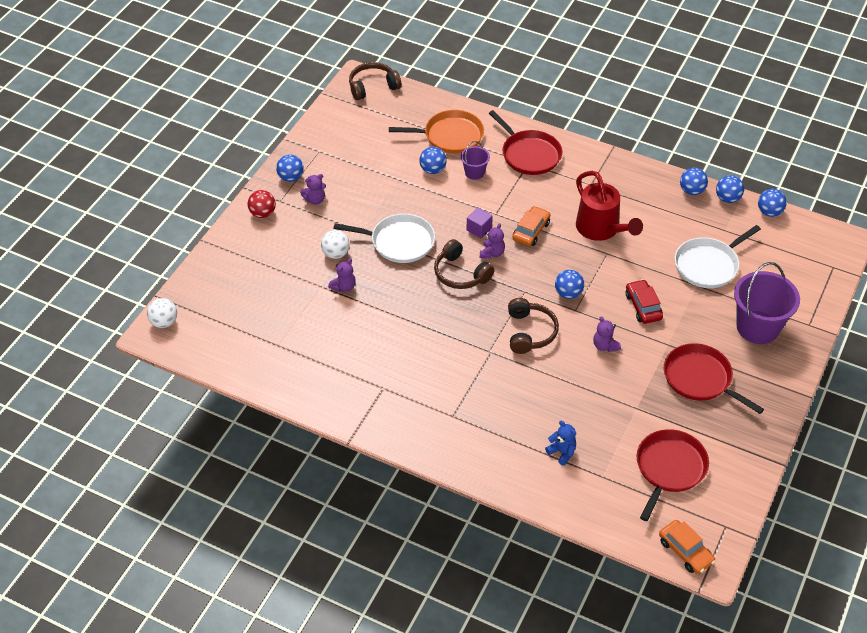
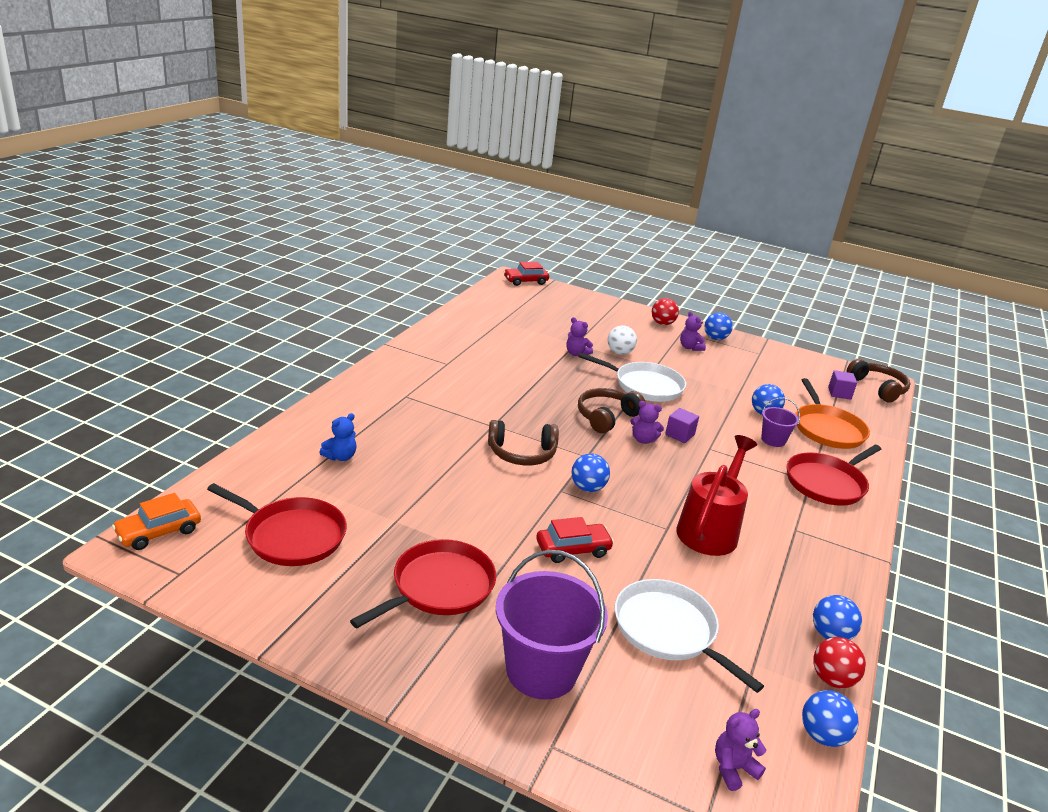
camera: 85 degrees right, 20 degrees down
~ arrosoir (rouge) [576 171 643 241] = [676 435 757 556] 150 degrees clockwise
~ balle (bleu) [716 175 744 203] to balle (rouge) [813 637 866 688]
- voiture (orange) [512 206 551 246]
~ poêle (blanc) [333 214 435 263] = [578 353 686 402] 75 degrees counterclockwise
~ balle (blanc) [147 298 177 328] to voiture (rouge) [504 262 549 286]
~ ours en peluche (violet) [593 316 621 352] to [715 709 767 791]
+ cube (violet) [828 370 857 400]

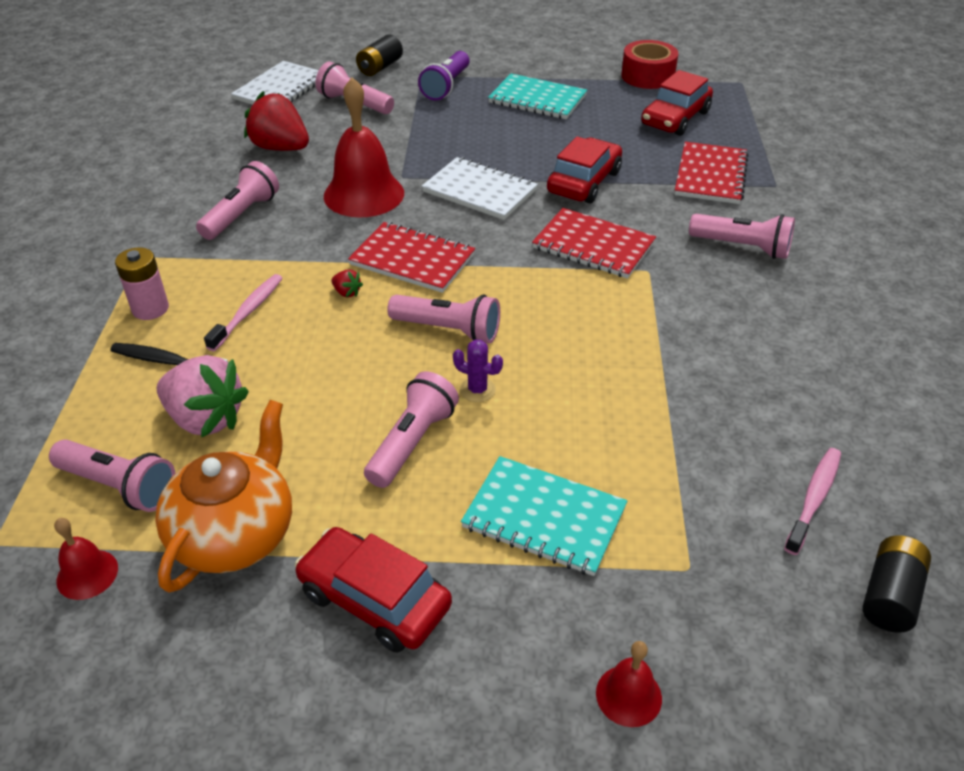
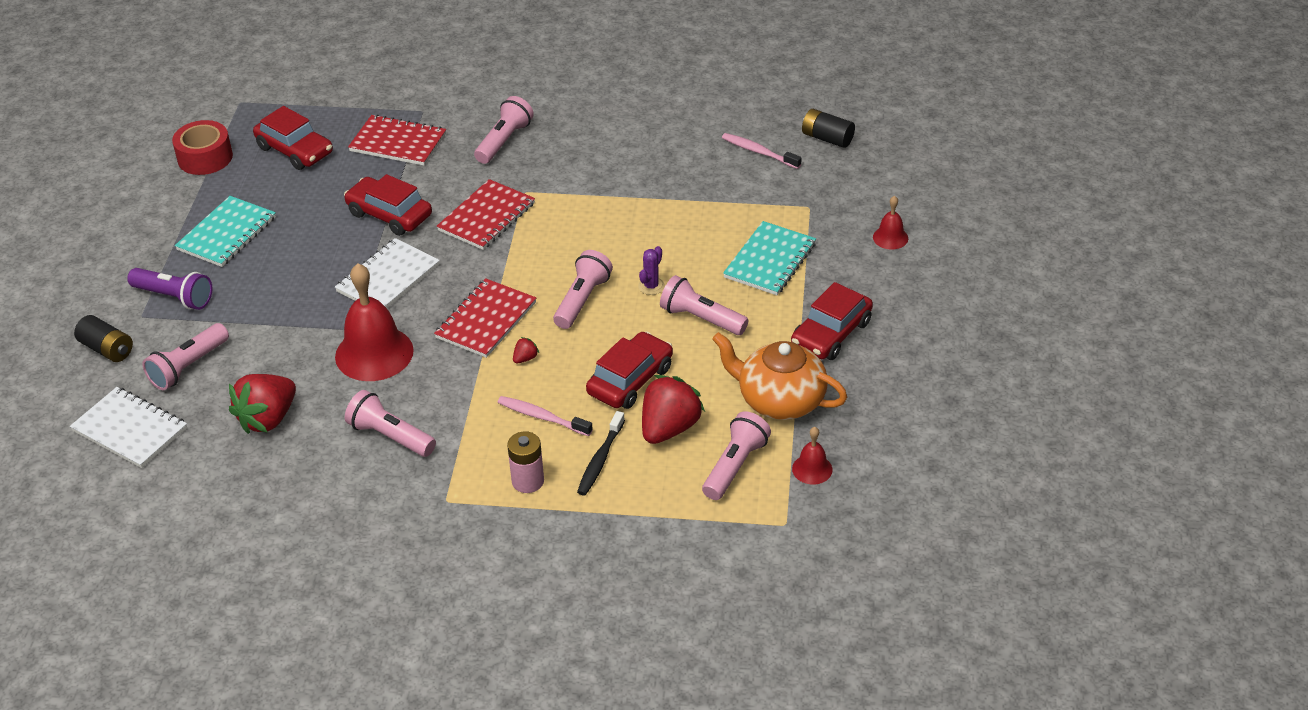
camera: 85 degrees left, 0 degrees up
~ fraise (rose) [157 355 249 438] to fraise (rouge) [642 375 705 444]
+ voiture (rouge) [586 331 673 409]

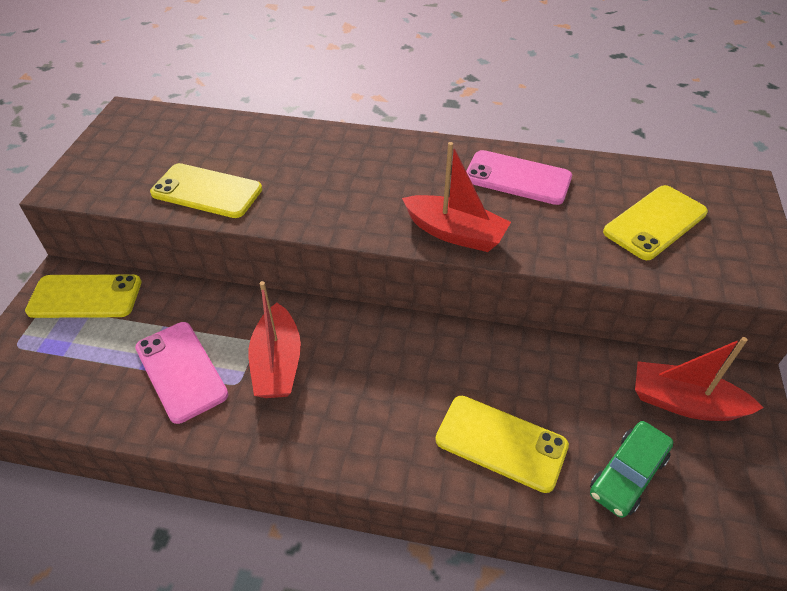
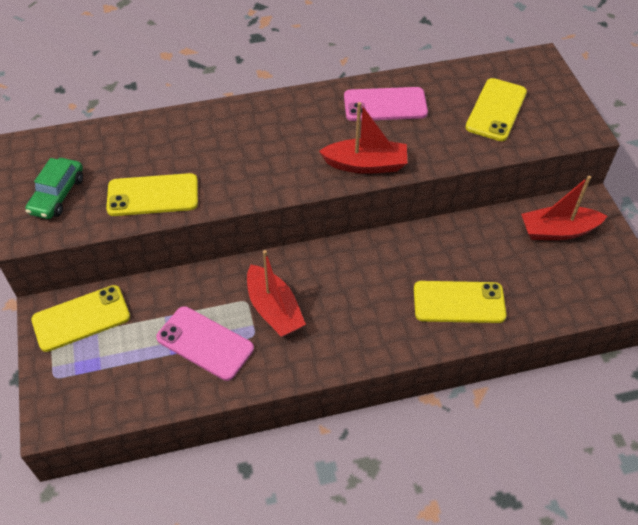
camera: 25 degrees left, 5 degrees up
~ voiture (vert) [590 421 673 518] to [25 158 83 219]

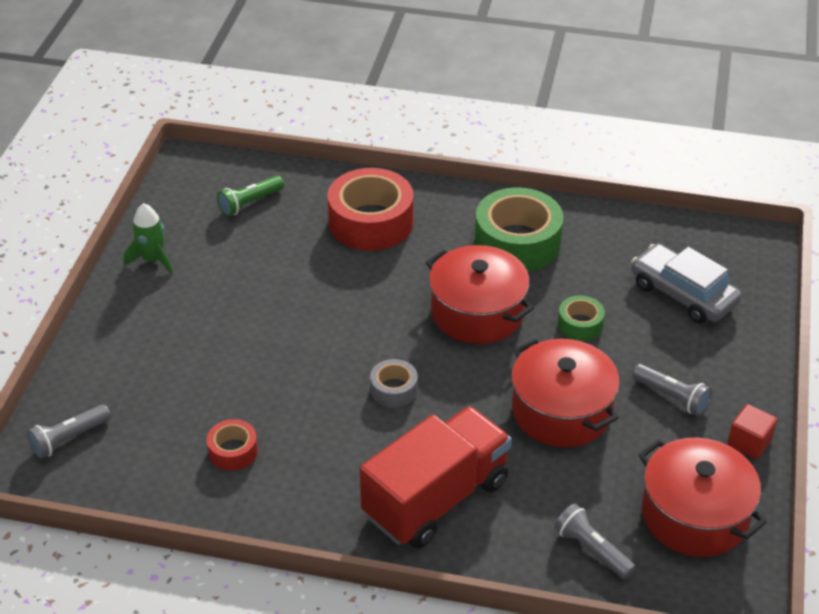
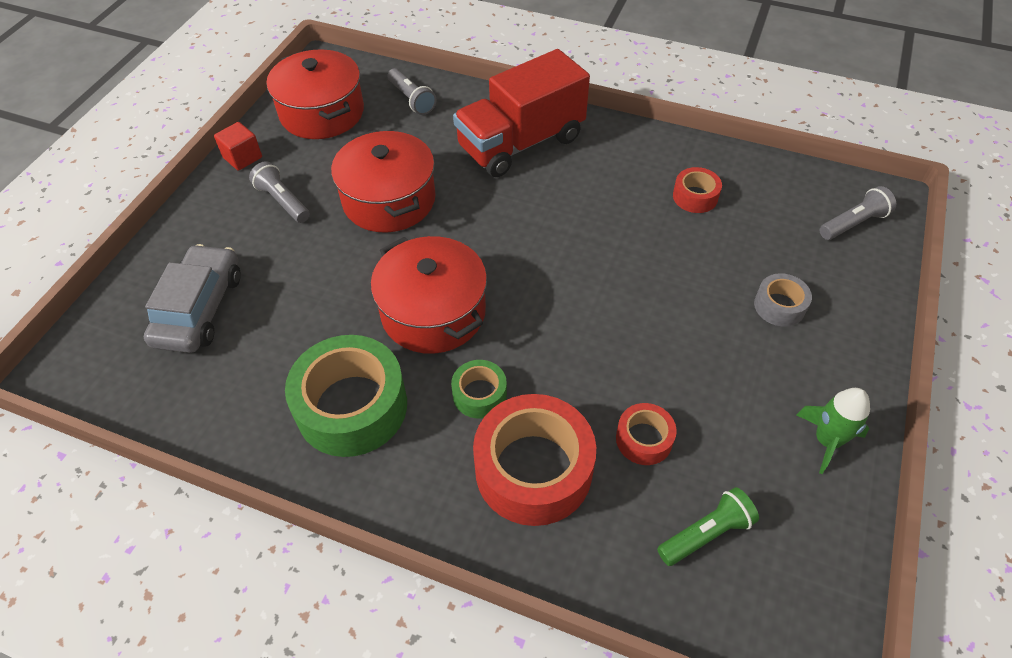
camera: 170 degrees left, 10 degrees up
~ voiture (gris) [631 243 742 324] = [144 244 241 353] 135 degrees counterclockwise
~ ruban adhésif (vert) [558 295 605 341] to [451 360 507 419]
~ ruban adhésif (gris) [370 359 418 408] to [754 273 812 327]
+ ruban adhésif (rouge) [616 403 677 465]

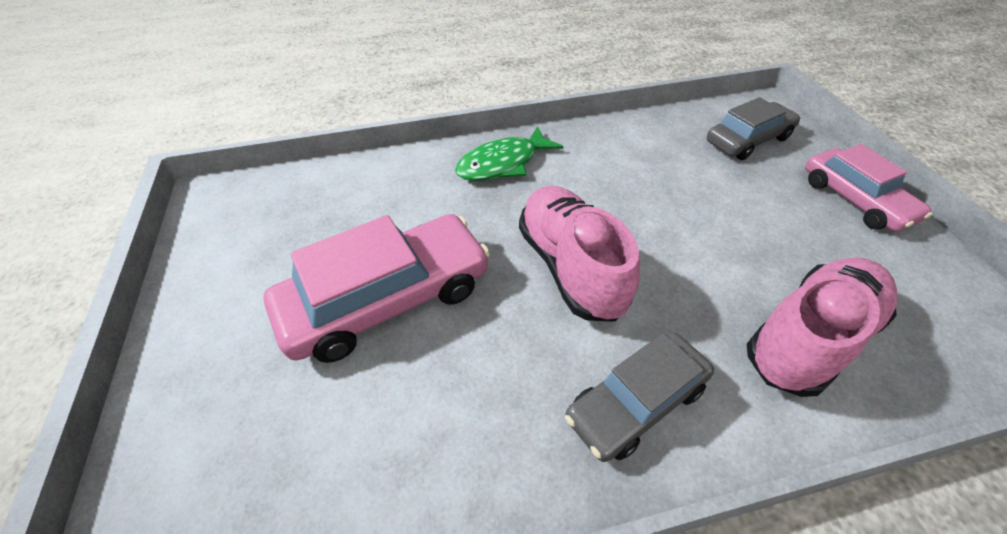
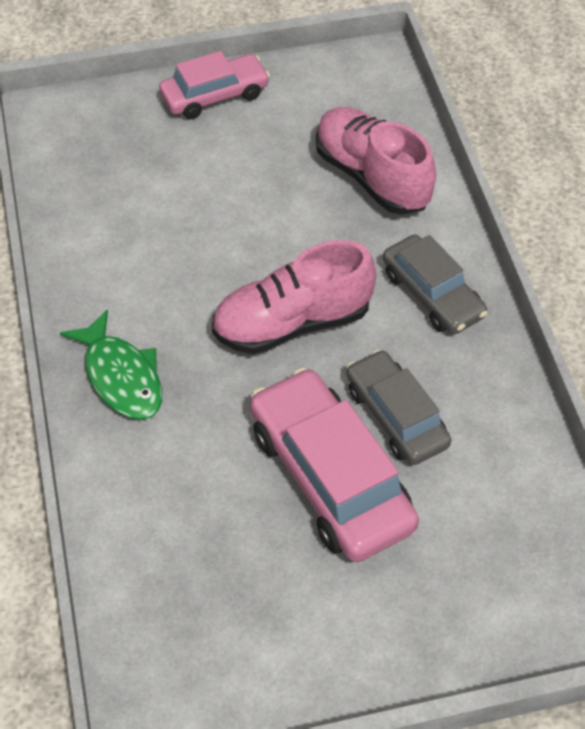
camera: 90 degrees left, 5 degrees up
~ voiture (gris) [707 97 800 160] to [346 349 451 465]

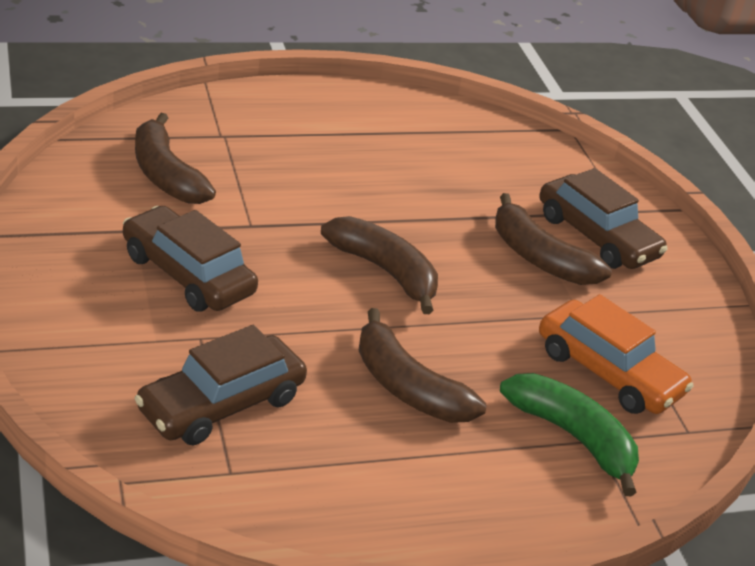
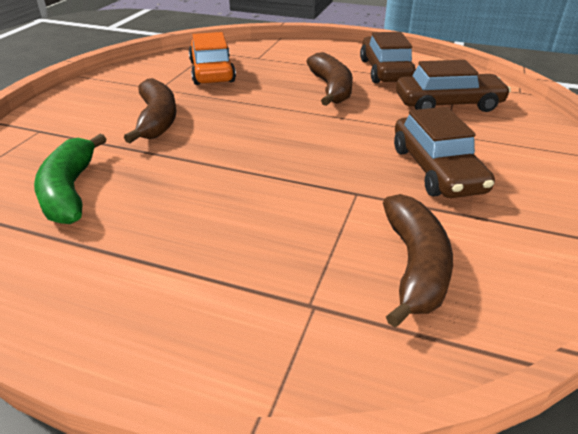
camera: 140 degrees left, 0 degrees up
~ voiture (marron) [540 168 667 269] to [360 32 416 83]
- banane (marron) [321 216 438 314]
~ banane (vert) [500 373 639 496] to [34 134 107 224]

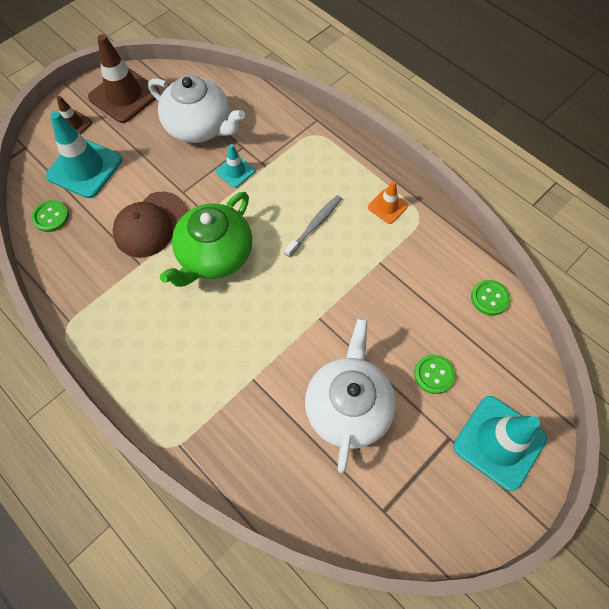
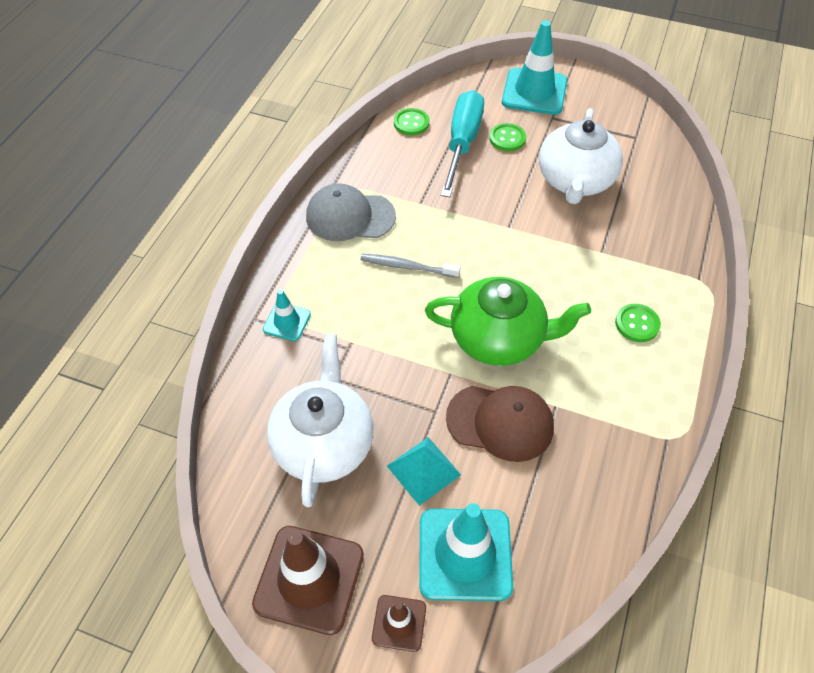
camera: 115 degrees left, 10 degrees down
~ cône de chantier (turquoise) [216 144 255 188] to [263 289 311 341]
~ cône de chantier (orange) [368 181 408 224] to casquette (gris) [306 183 396 241]
~ bouton (vert) [32 200 69 232] to [615 304 661 342]
~ théière (blanc) [305 318 396 473] = [539 108 623 204] 60 degrees counterclockwise
+ tournevis (turquoise) [441 90 484 197]
+ pyramide (turquoise) [387 437 461 506]

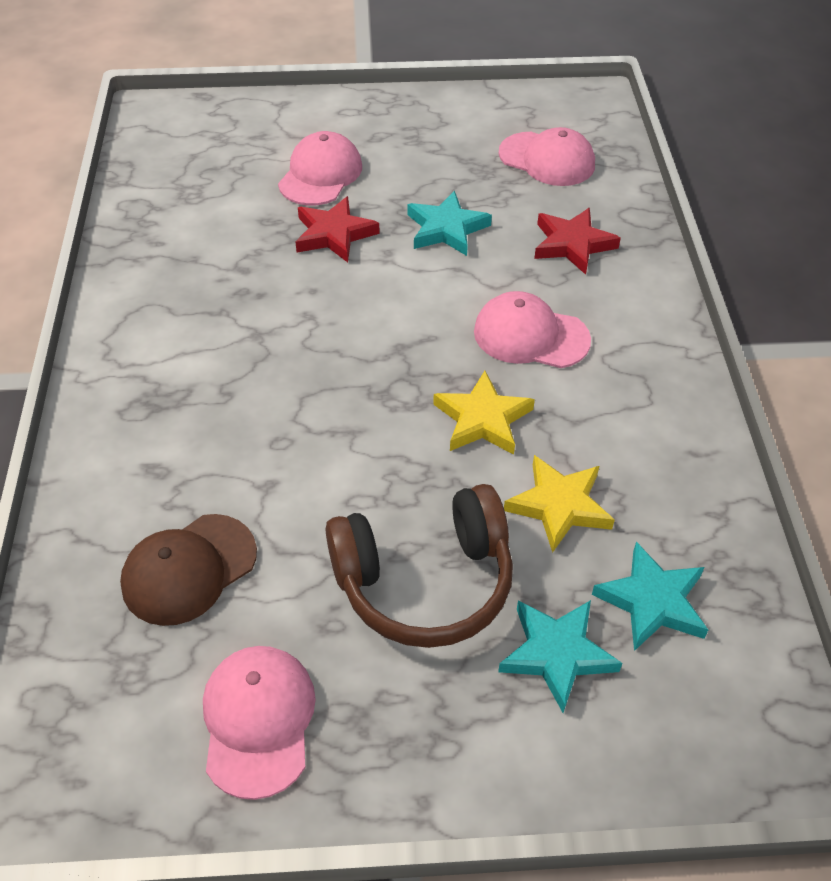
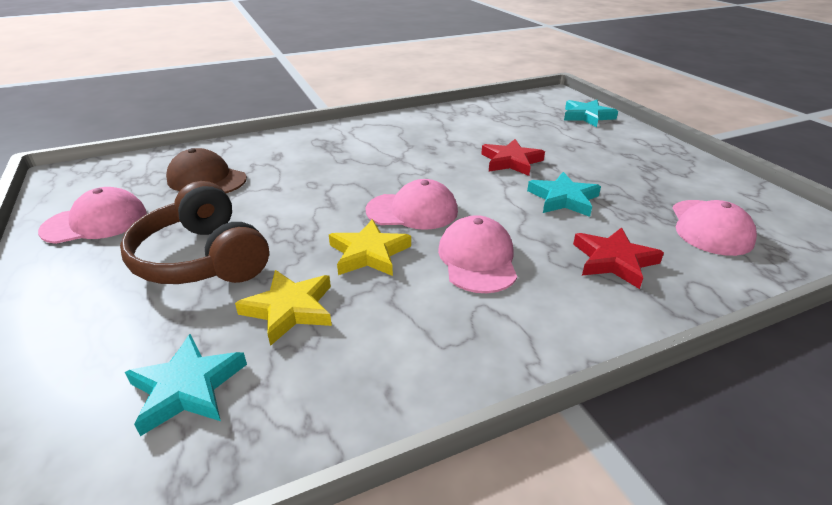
camera: 70 degrees right, 15 degrees down
~ casquette (rose) [278 131 362 206] to [366 179 458 230]
~ étoile (turquoise) [498 600 622 713] to [564 100 618 127]

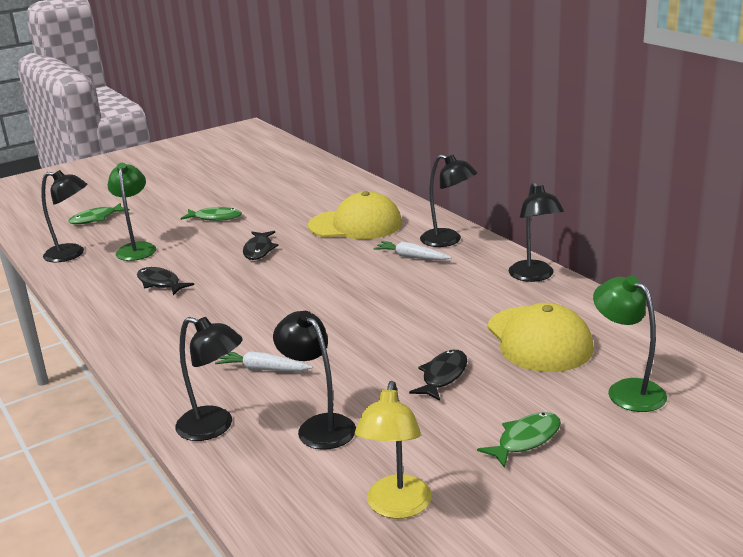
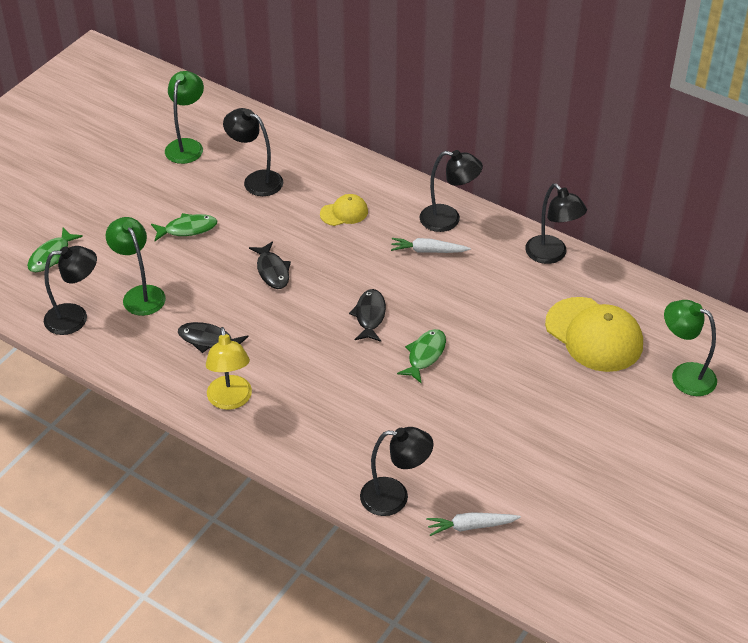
camera: 25 degrees left, 20 degrees up
~ casquette (jaune) [308 191 402 239] = [320 194 368 226] x0.50
~ lampe (noir) [273 311 356 450] to [223 108 283 196]
~ poisson (noir) [409 350 467 401] to [349 289 386 342]
~ carotte (blanc) [215 351 313 371] to [426 512 521 536]
~ lampe (jaune) [355 381 431 519] to [206 327 252 410]
~ poisson (vert) [477 412 561 468] to [397 329 446 384]
+ lampe (vert) [165 71 204 164]

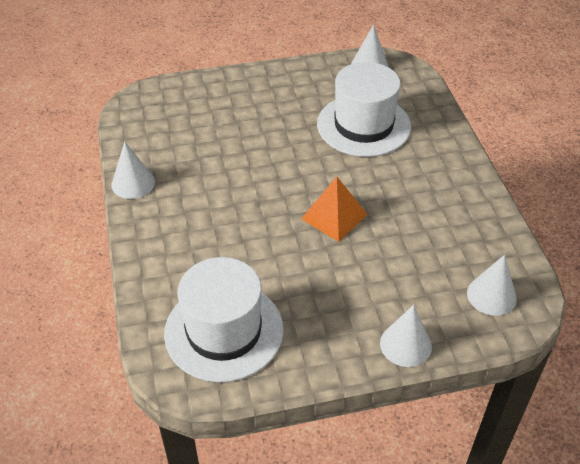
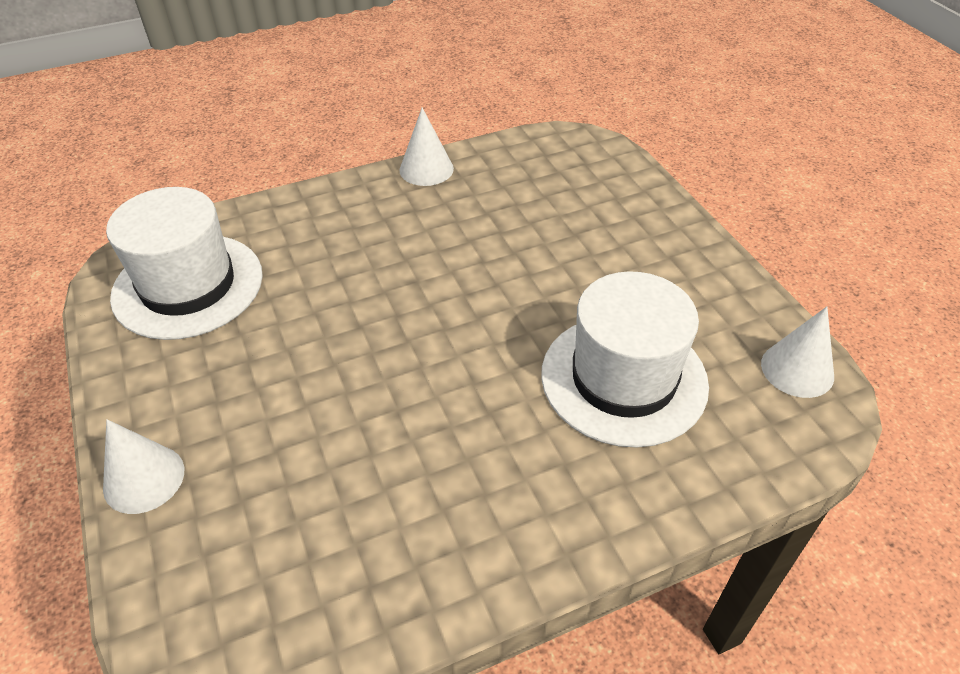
camera: 80 degrees right, 0 degrees up
- pyramide (orange) [301 177 368 242]
- cône (blanc) [467 255 517 316]

